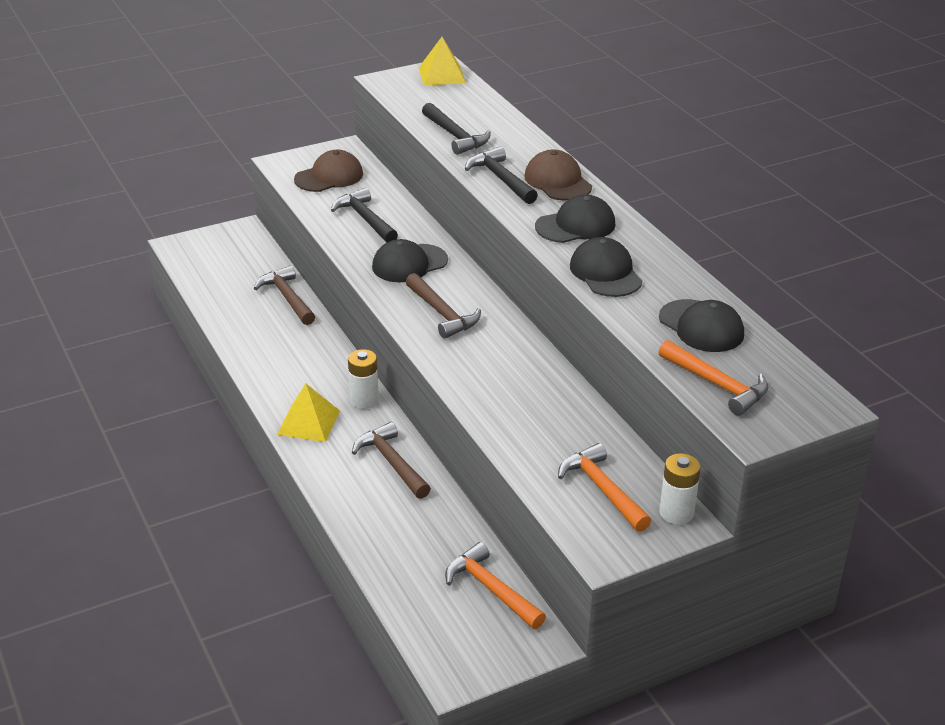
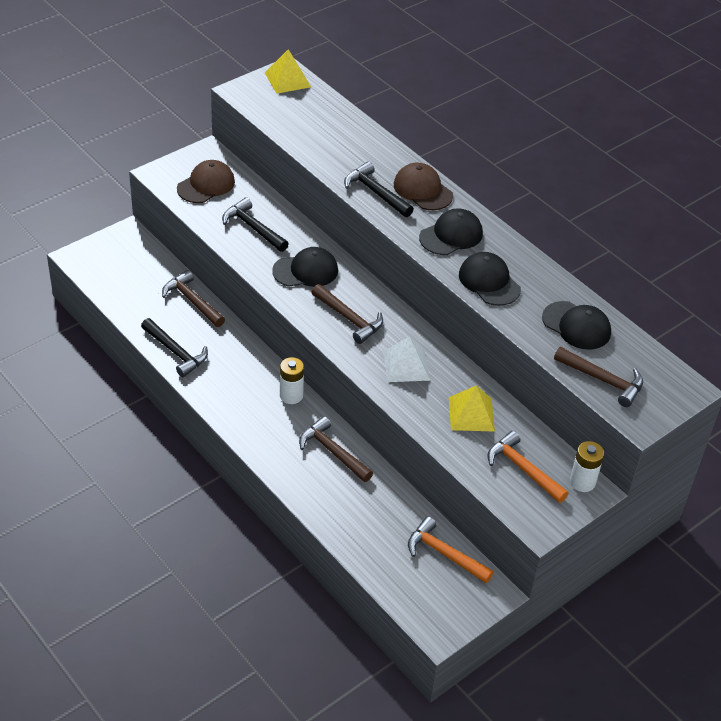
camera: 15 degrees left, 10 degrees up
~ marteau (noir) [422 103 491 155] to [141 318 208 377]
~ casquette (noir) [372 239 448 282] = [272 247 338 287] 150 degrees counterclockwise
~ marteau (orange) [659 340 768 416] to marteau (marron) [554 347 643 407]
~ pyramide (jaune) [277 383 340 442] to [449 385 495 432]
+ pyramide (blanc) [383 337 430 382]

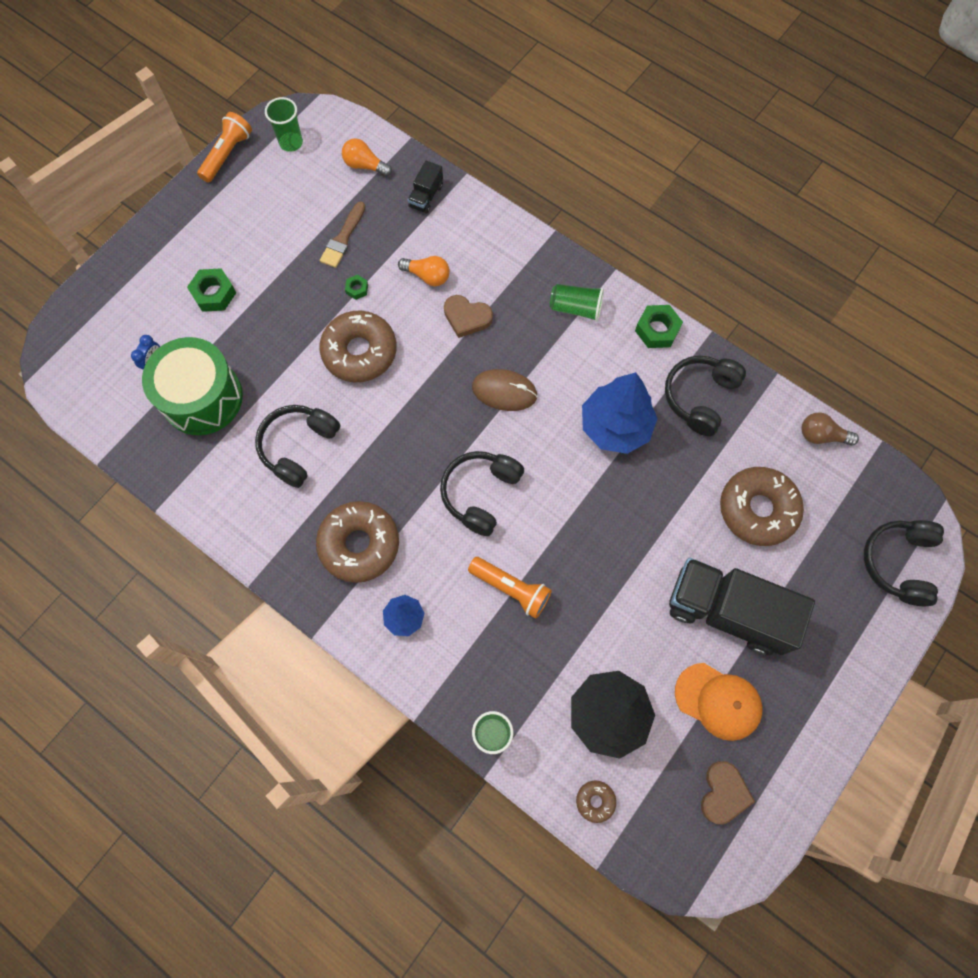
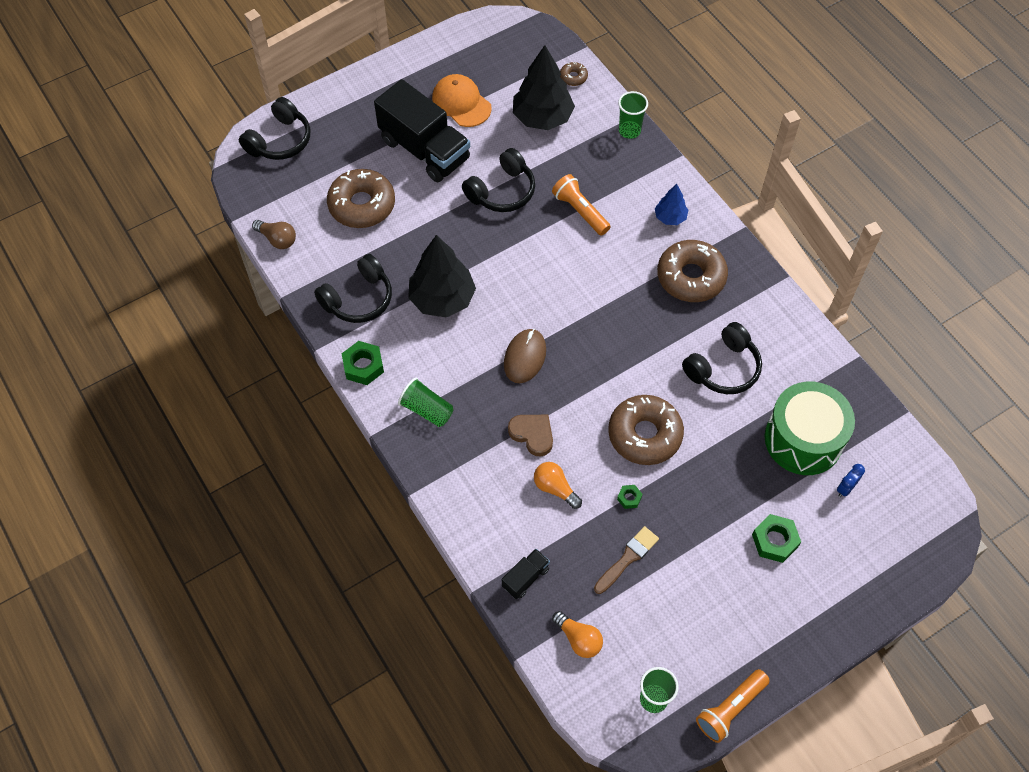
camera: 160 degrees left, 10 degrees down
~ souris (marron) [472 369 538 411] = [504 329 546 383] 75 degrees clockwise
~ arbre (bleu) [582 372 658 454] to arbre (noir) [408 235 476 318]
~ casque audio (noir) [440 451 524 536] to [462 148 535 212]
- cœur (marron) [701 761 755 824]

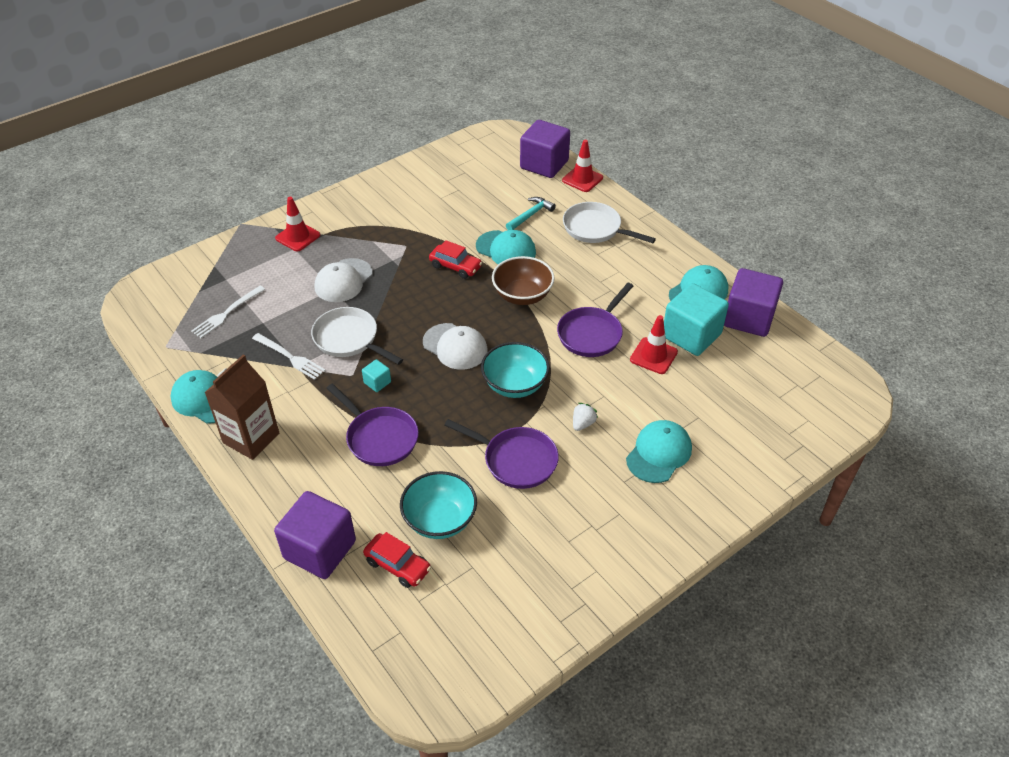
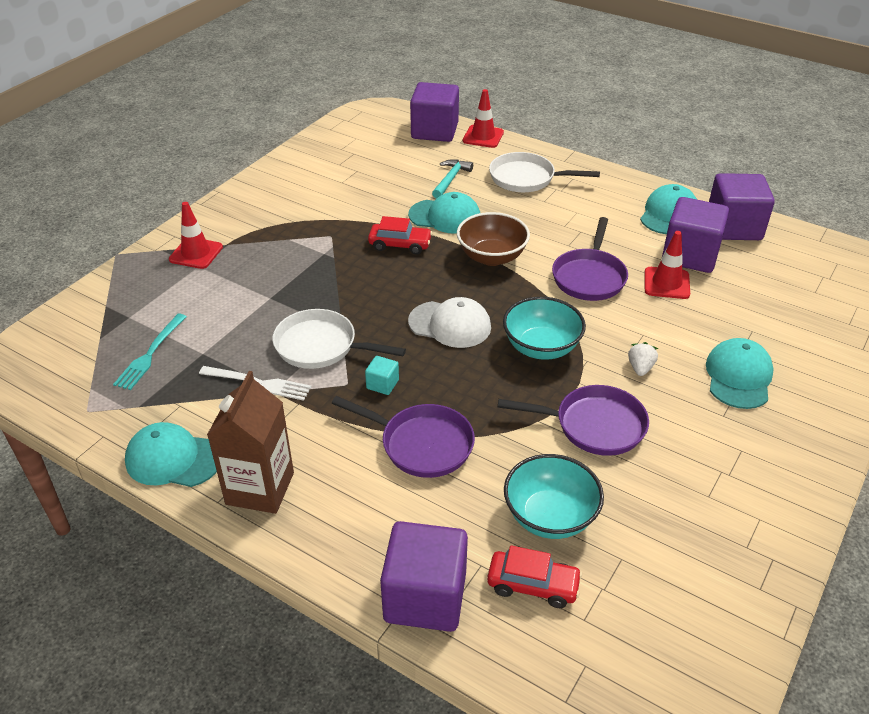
camera: 20 degrees left, 5 degrees down
- casquette (blanc) [315 258 372 302]
~ cube (turquoise) [664 283 729 356] to cube (violet) [662 197 729 273]
~ fourchette (blanc) [191 286 266 338] to fourchette (turquoise) [113 314 187 390]

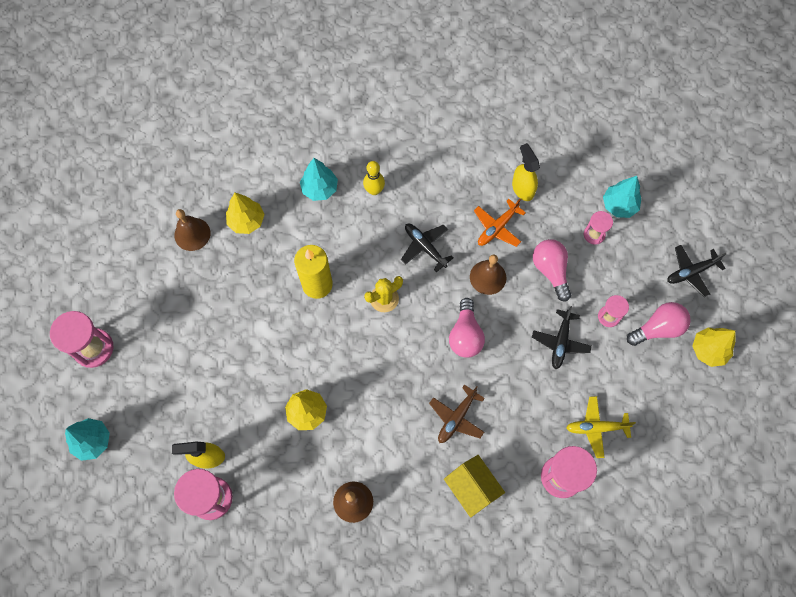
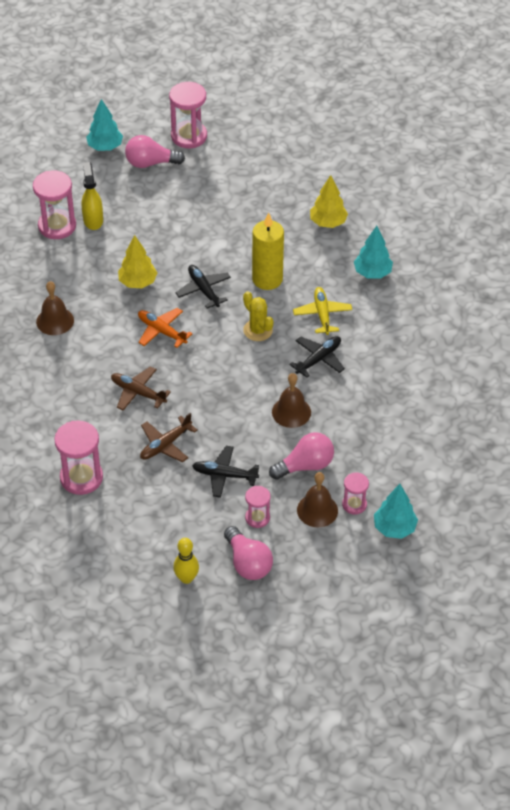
camera: 85 degrees right, 20 degrees down
- vaporisateur (jaune) [512 143 540 201]
~ quille (jaune) [363 161 385 195] to [173 538 199 584]
~ avion (orange) [474 199 526 247] to [138 308 193 348]
~ cloche (marron) [174 209 211 251] to [297 472 338 527]
~ avion (noir) [667 245 726 297] to [176 265 231 308]
~ ampoule (rose) [449 298 485 358] to [125 135 185 168]
- arbre (jaune) [692 327 736 367]
~ avion (jaune) [566 396 636 458] to [293 287 352 335]
- maison (jaune) [444 455 505 518]
+ avion (marron) [140 413 198 462]

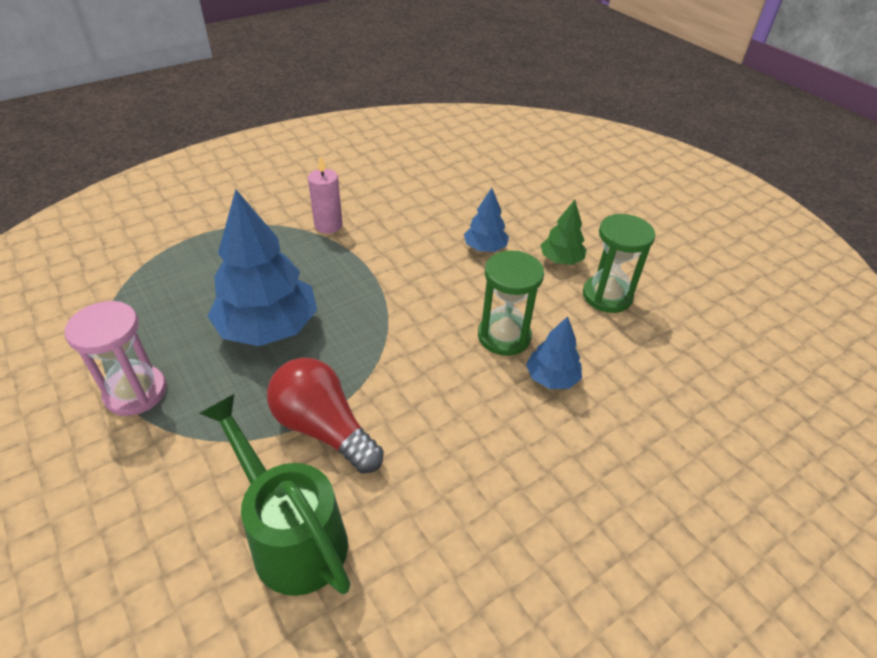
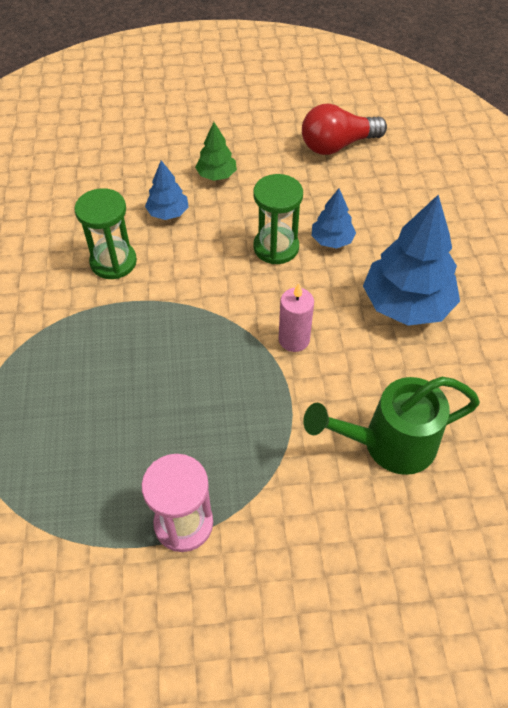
camera: 60 degrees left, 10 degrees up
~ bougie (rose) [308 155 343 233] to [279 283 314 352]
~ arbre (bleu) [207 189 317 346] to [363 195 460 326]
~ sablier (vert) [583 214 655 313] to [74 188 137 279]
~ ampoule (rouge) [267 358 384 474] to [302 104 387 155]

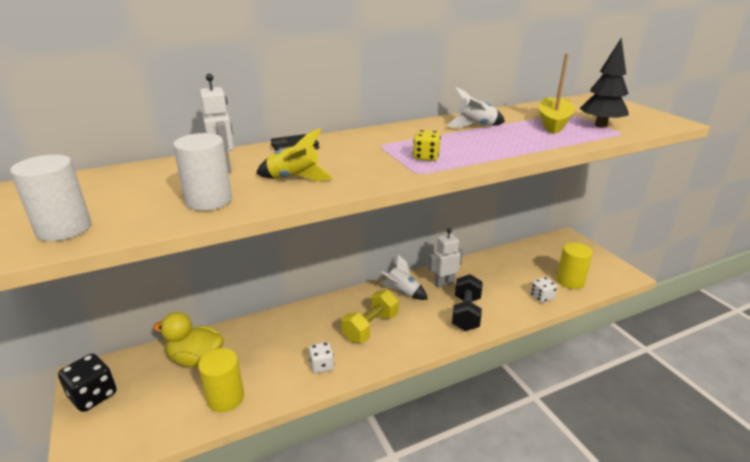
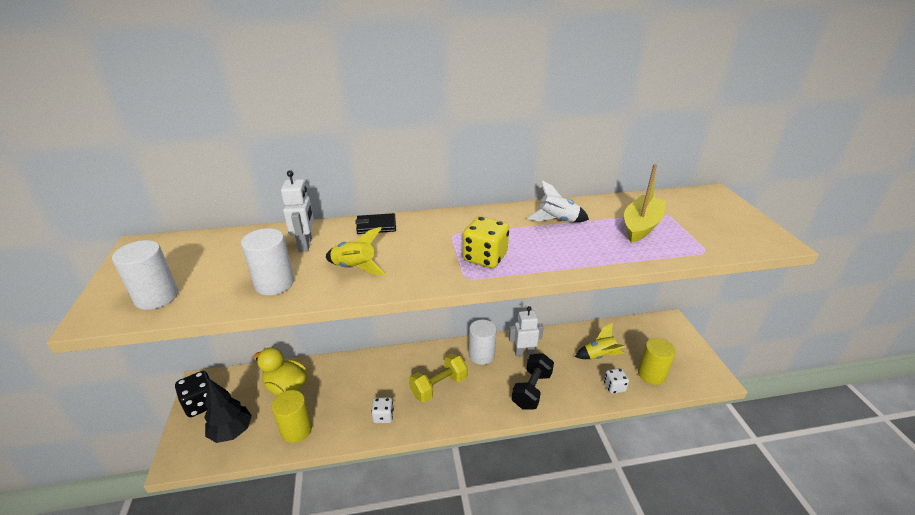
camera: 15 degrees right, 5 degrees up
~ arbre (noir) [580 37 629 128] to [204 379 252 443]
~ dé (jaune) [413 130 441 161] = [463 216 509 268] x1.59
~ fusée (blanc) [380 254 428 300] to cylindre (blanc) [469 320 497 365]
+ fusée (jaune) [575 323 626 359]

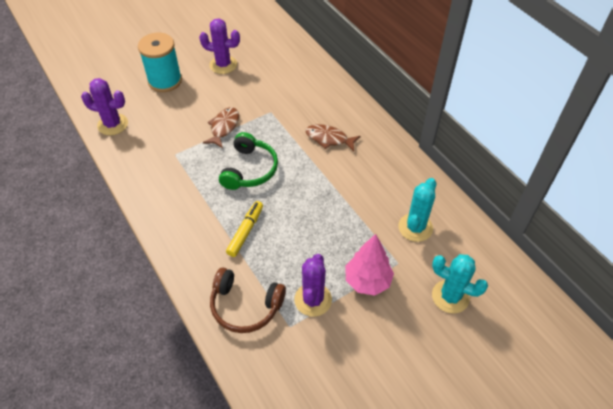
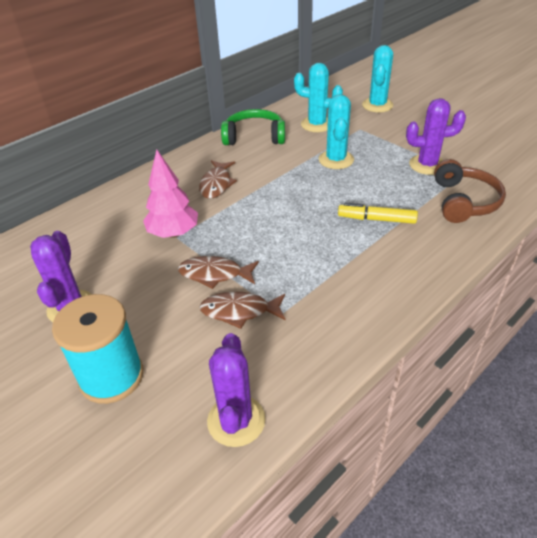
camera: 100 degrees left, 10 degrees down
~ casque audio (vert) [219 132 278 190] to [221 109 285 145]
~ arbre (rose) [345 234 394 295] to [143 150 198 238]
+ cactus (turquoise) [319 94 354 169]
+ poisson (marron) [200 291 286 329]

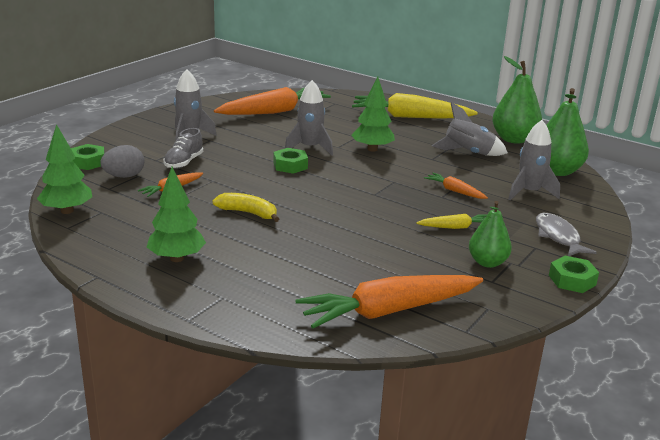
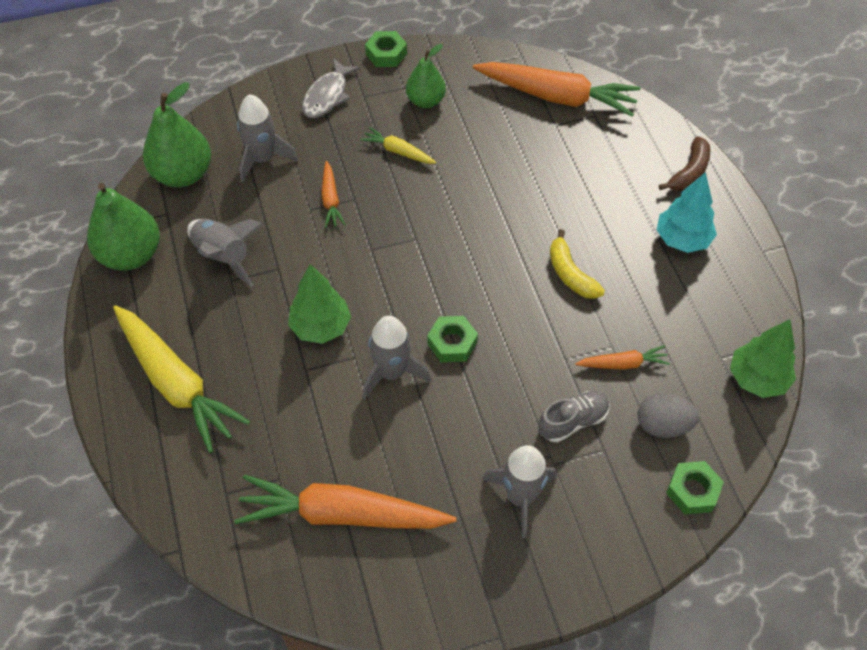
camera: 140 degrees left, 30 degrees up
~ arbre (vert) [147 167 206 262] to arbre (turquoise) [657 172 717 253]
+ banane (marron) [659 136 710 191]

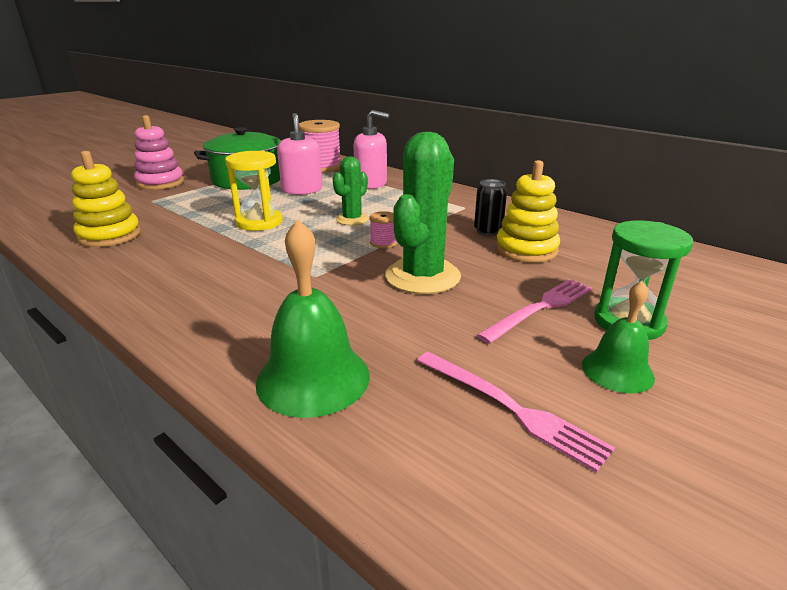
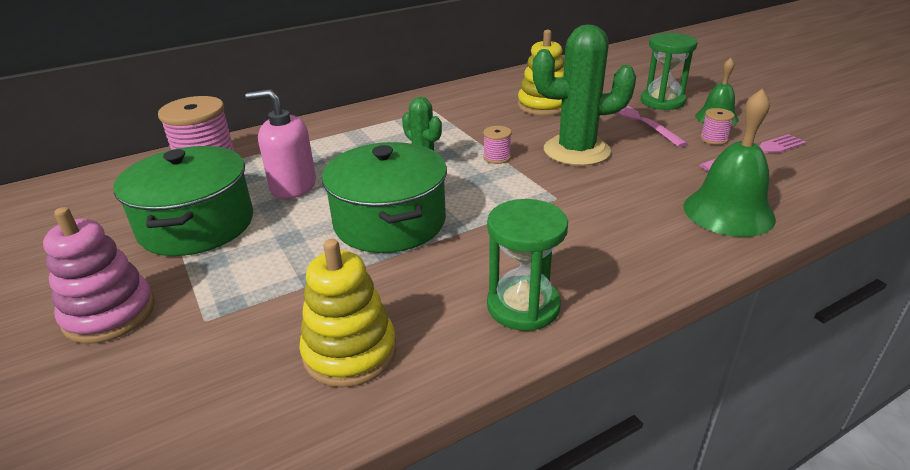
camera: 70 degrees left, 5 degrees up
- distributeur de savon (rose) [354 110 389 189]
~ cactus (vert) [385 132 461 294] = [532 24 636 166] 45 degrees counterclockwise
~ sablier (jaune) [225 151 283 231] to marmite (vert) [322 142 447 253]
- canette (noir) [474 179 507 236]
+ bobine (rose) [700 108 735 145]
+ sablier (vert) [487 199 568 331]

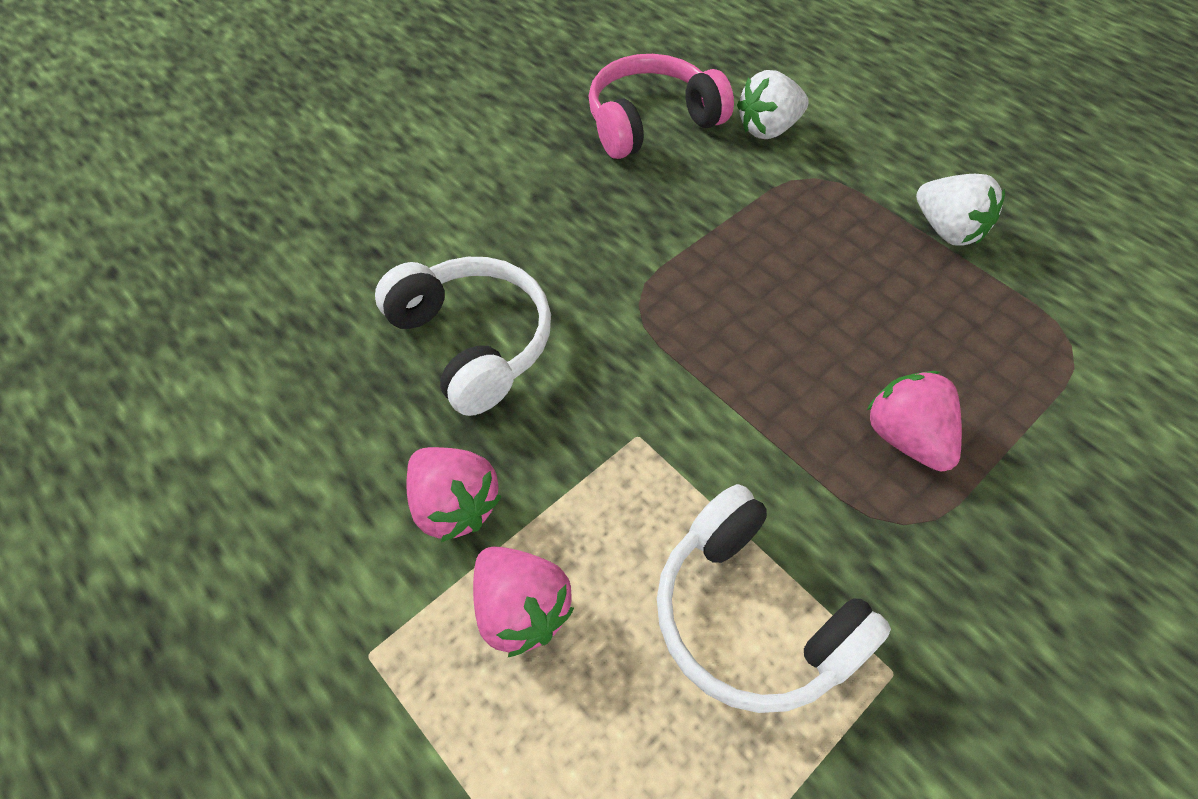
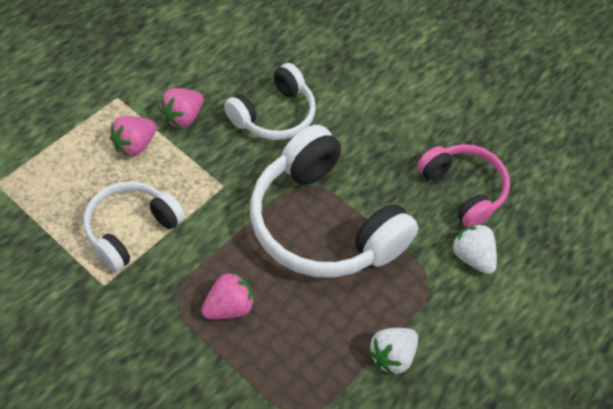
camera: 80 degrees right, 0 degrees up
+ casque audio (blanc) [250 125 418 278]

